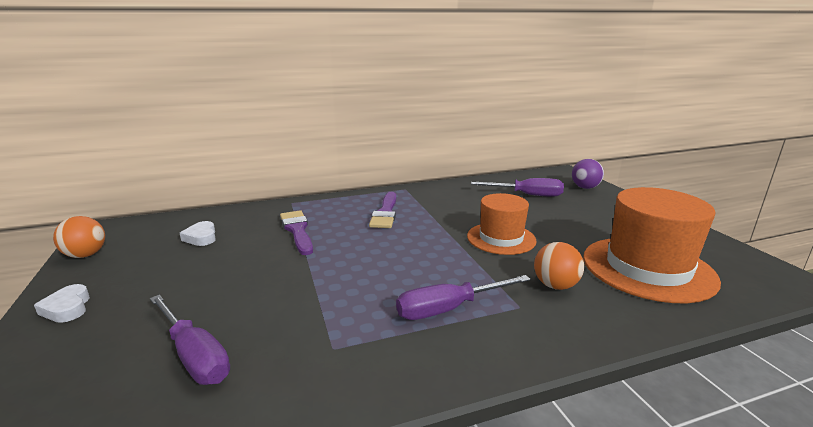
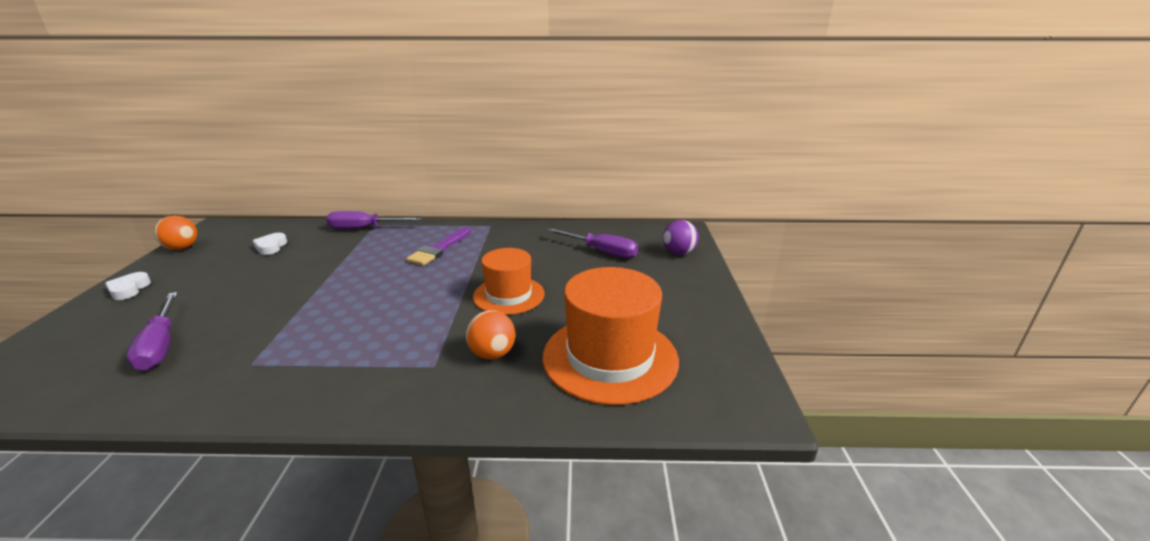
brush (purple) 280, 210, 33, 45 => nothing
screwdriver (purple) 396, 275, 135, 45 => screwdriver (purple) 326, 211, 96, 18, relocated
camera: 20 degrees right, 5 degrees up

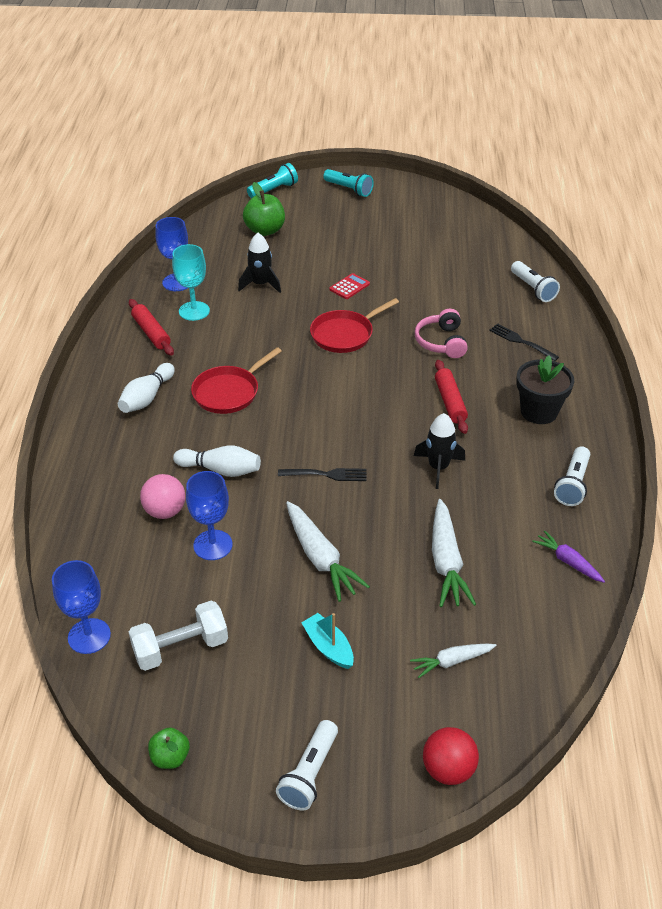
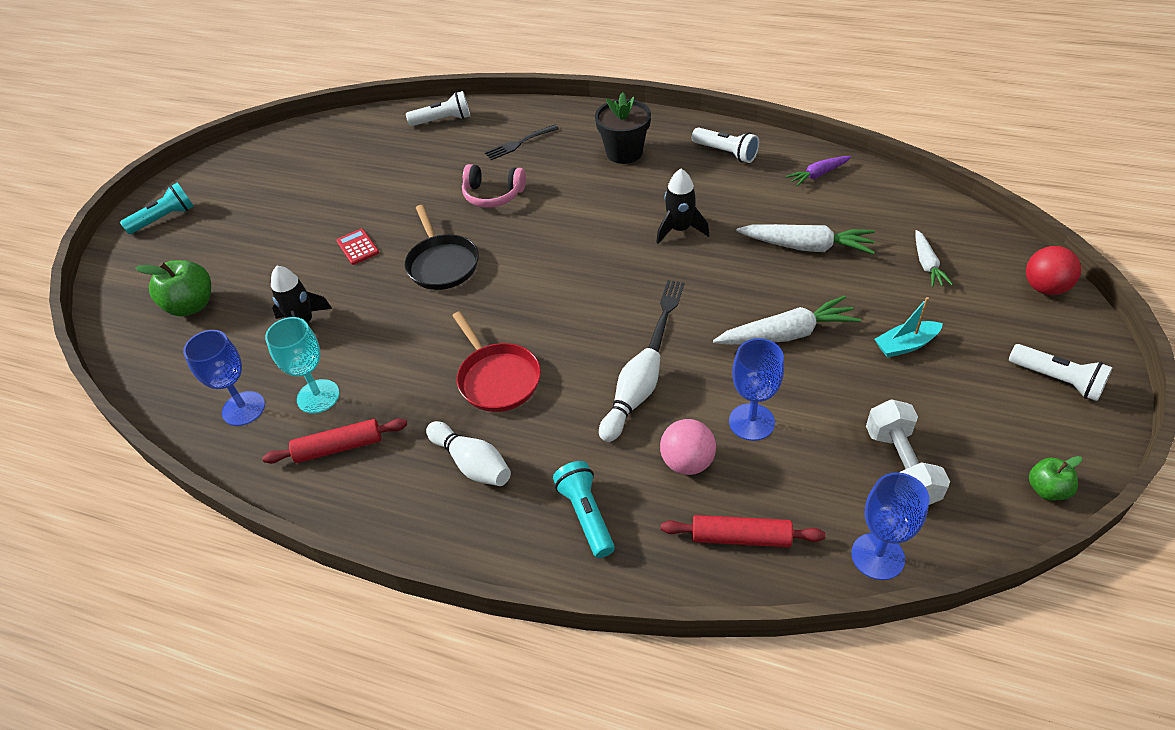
flashlight (turquoise) 247, 163, 51, 35 => flashlight (turquoise) 553, 461, 62, 97, relocated
pan (red) 310, 298, 89, 55 => pan (black) 405, 205, 74, 85
rolling pin (red) 435, 360, 33, 74 => rolling pin (red) 661, 515, 164, 32, relocated
camera: 70 degrees left, 5 degrees up

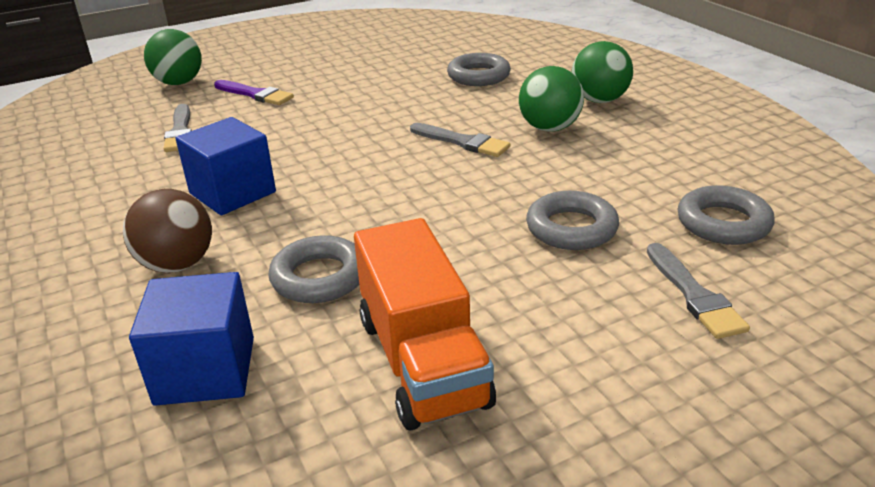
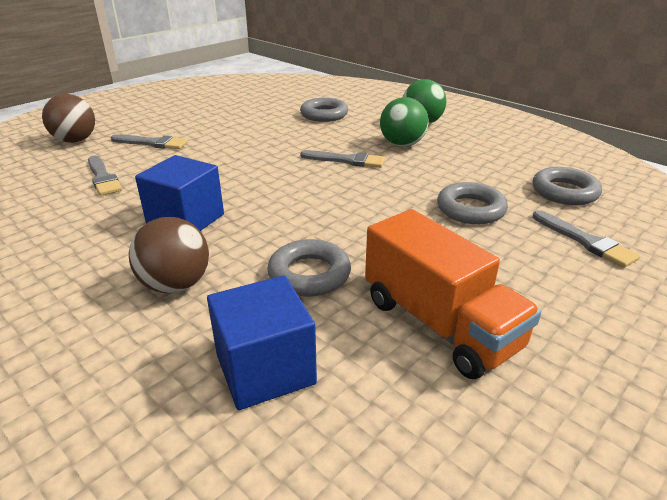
ball (green) 144, 29, 58, 56 => ball (brown) 42, 94, 53, 49
brush (purple) 214, 80, 80, 25 => brush (grey) 111, 134, 77, 15
camera: 20 degrees left, 0 degrees up

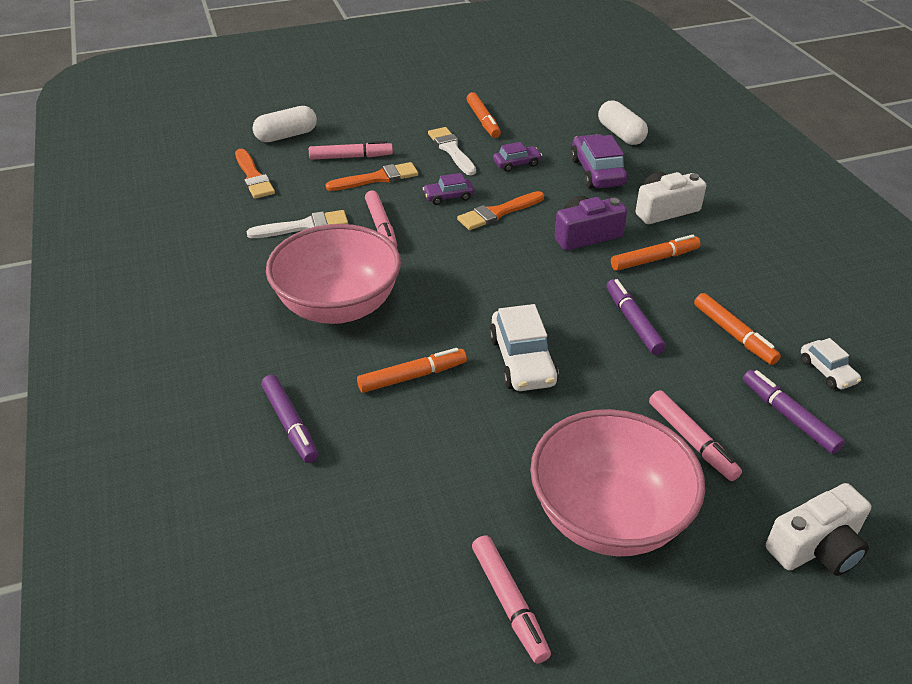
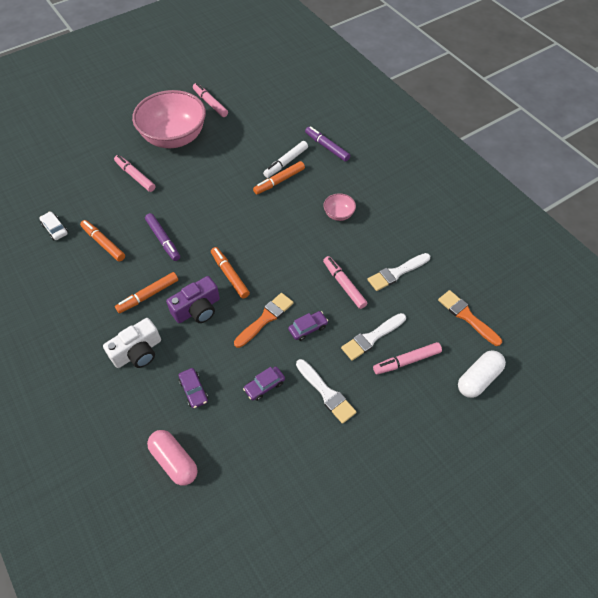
marker (orange) 466, 92, 35, 46 => marker (orange) 211, 247, 39, 52, relocated
capsule (white) 598, 100, 50, 45 => capsule (pink) 147, 430, 50, 56
car (purple) 571, 134, 57, 55 => car (purple) 179, 368, 29, 41, x0.58
brush (orange) 325, 162, 93, 29 => brush (white) 341, 313, 65, 48
bowl (pink) 266, 224, 135, 100 => bowl (pink) 323, 193, 33, 28, x0.42
car (white) 489, 304, 70, 87 => nothing
marker (purple) 743, 370, 102, 84 => nothing
camera (white) 766, 483, 105, 93 => nothing
nothing => marker (white) 263, 141, 45, 37
camera: 165 degrees right, 15 degrees up

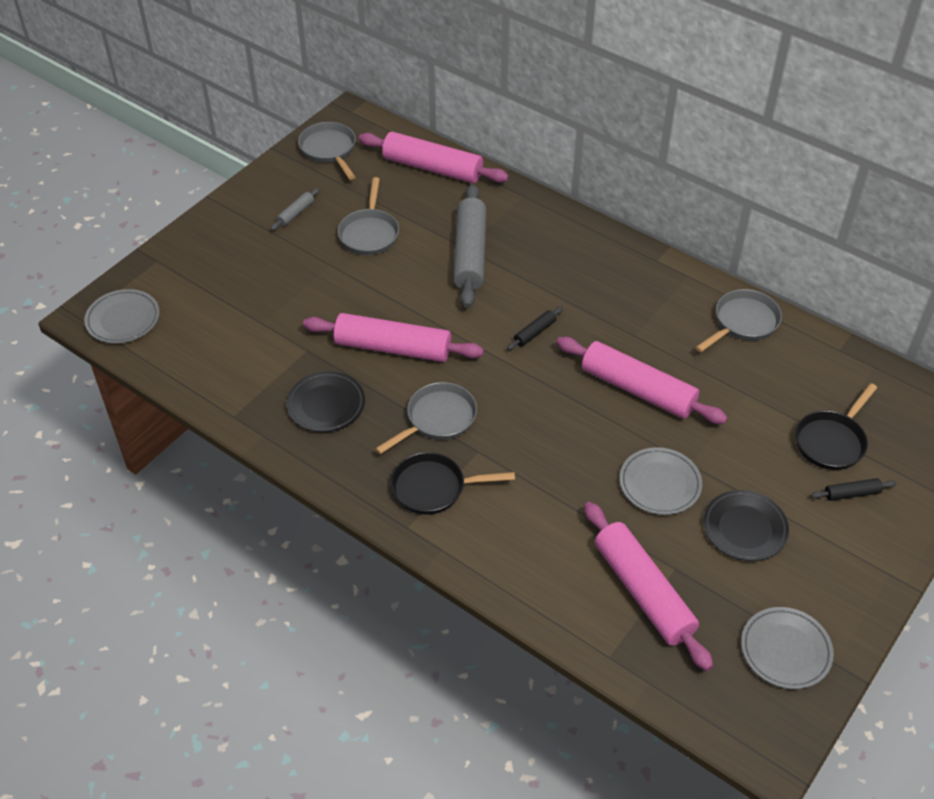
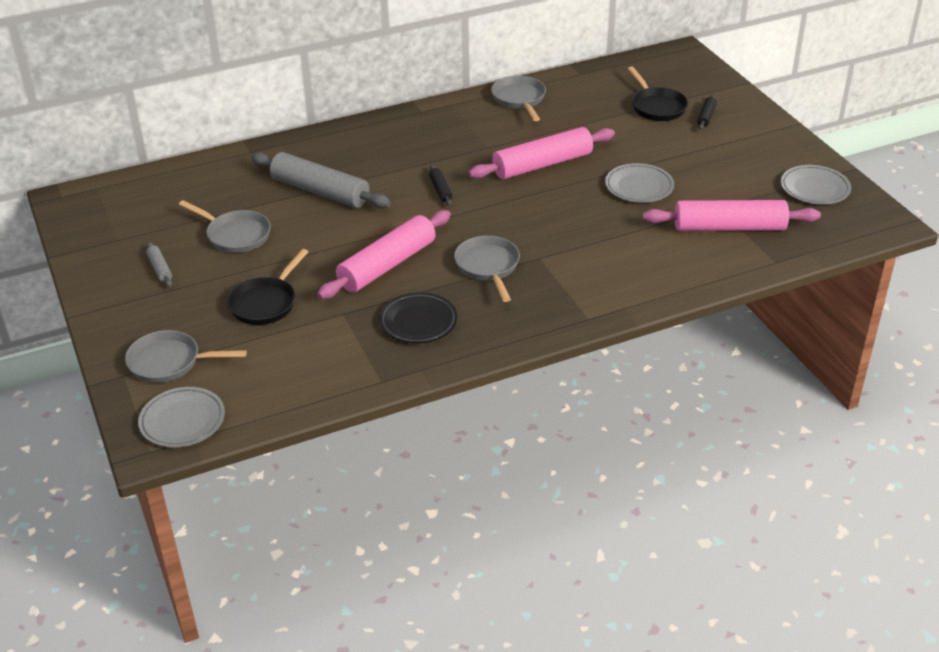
pan (grey) 298, 122, 58, 58 => pan (grey) 125, 330, 122, 53, relocated
rolling pin (pink) 359, 132, 150, 51 => nothing
pan (black) 391, 452, 124, 63 => pan (black) 227, 249, 81, 76, relocated
plate (black) 703, 490, 86, 71 => nothing
camera: 60 degrees left, 10 degrees down

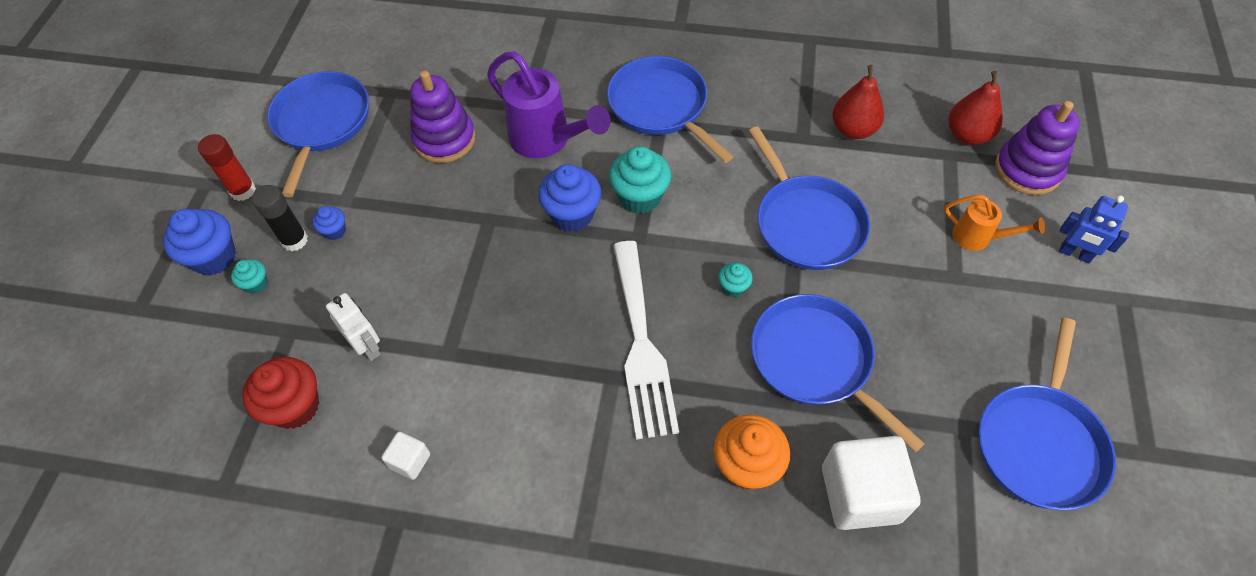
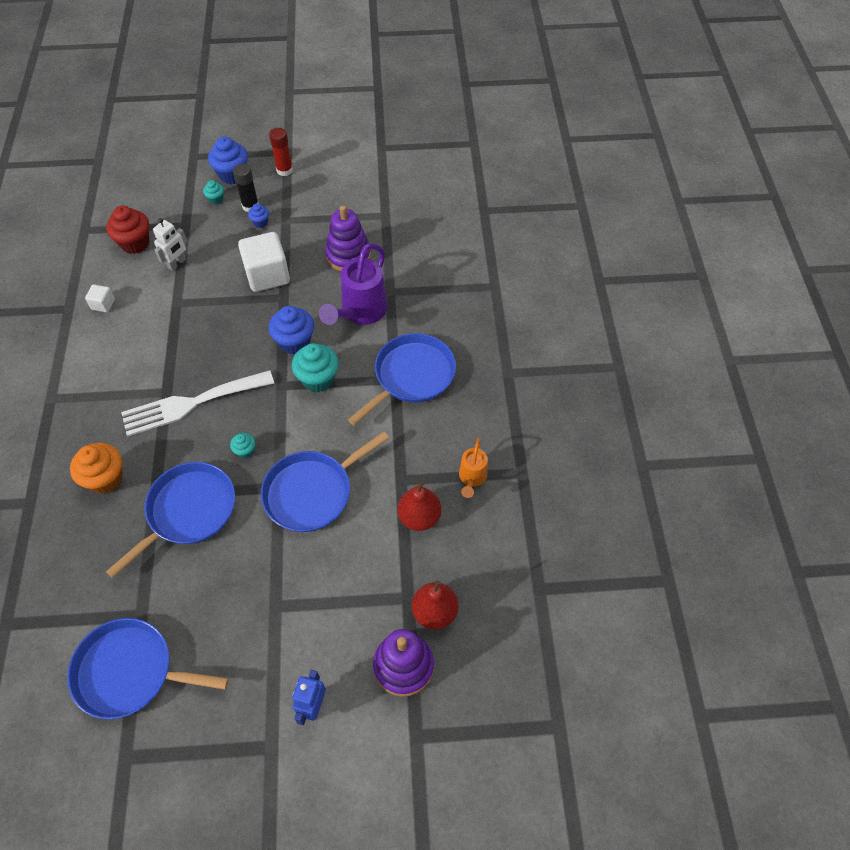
pan (blue) 267, 71, 102, 126 => nothing
watering can (orange) 944, 195, 101, 56 => watering can (orange) 459, 438, 29, 60, relocated
cube (white) 822, 436, 98, 94 => cube (white) 238, 232, 52, 60, relocated
camera: 75 degrees right, 0 degrees up

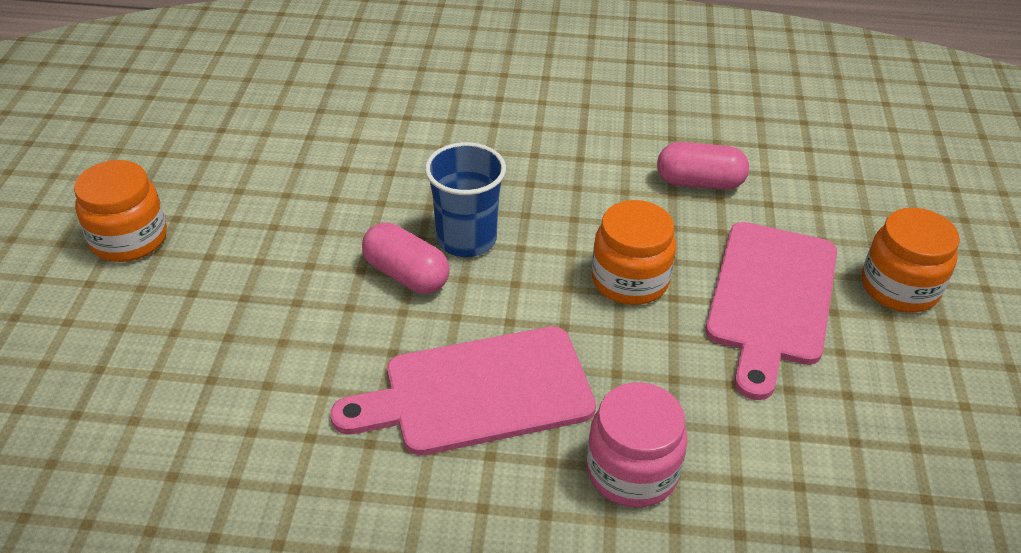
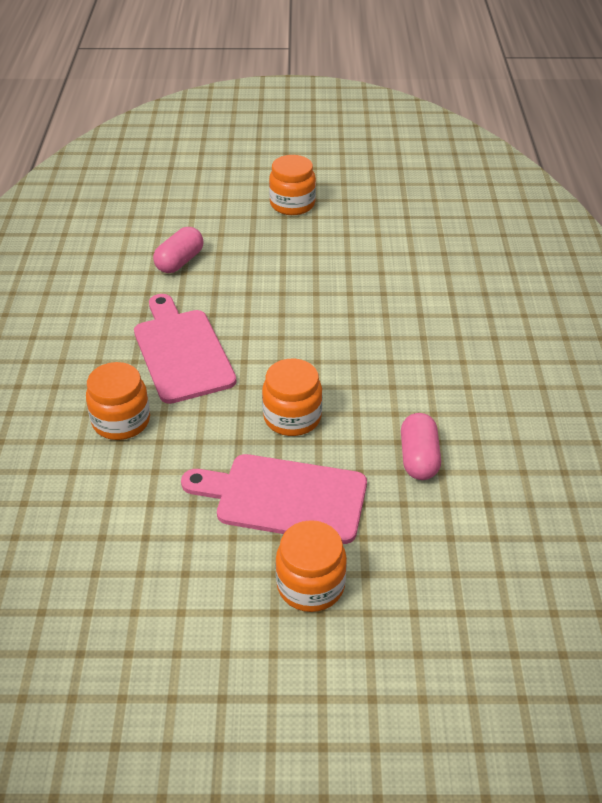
cup (blue) 425, 142, 81, 115 => nothing
capsule (pink) 362, 223, 88, 71 => capsule (pink) 153, 227, 51, 46, relocated
jar (pink) 586, 382, 101, 126 => jar (orange) 86, 362, 64, 78
camera: 85 degrees right, 0 degrees up

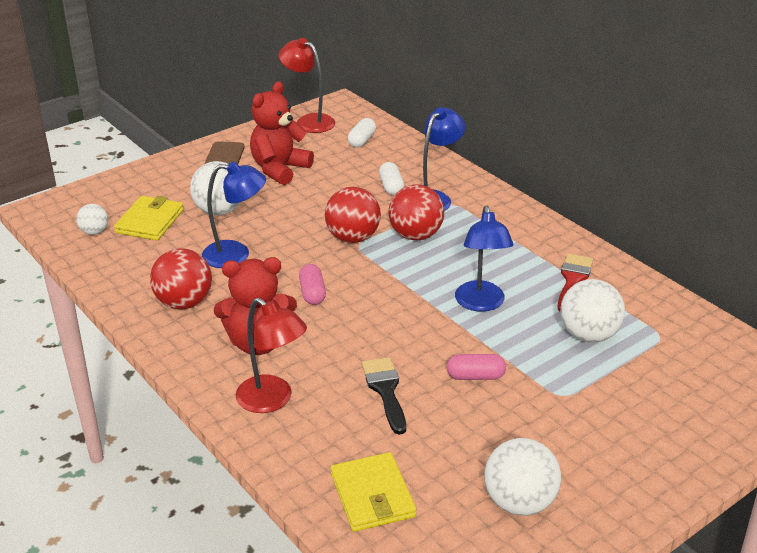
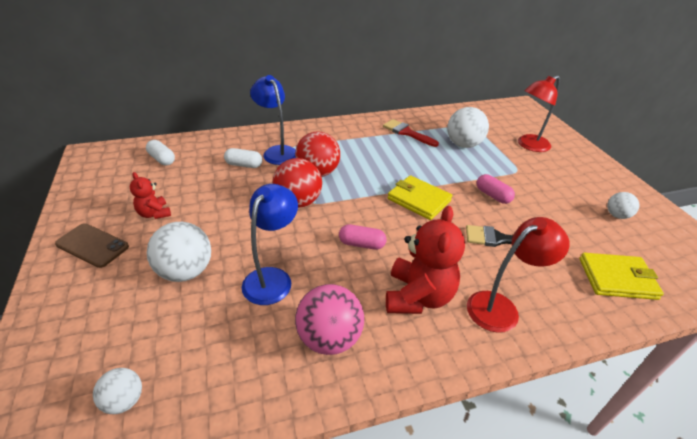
lamp (red) 279, 38, 56, 95 => lamp (red) 518, 75, 42, 77, relocated
teddy bear (red) 250, 81, 64, 104 => teddy bear (red) 129, 172, 42, 47, x0.54
wallet (yellow) 114, 196, 70, 44 => wallet (yellow) 387, 175, 65, 45, relocated
lamp (blue) 455, 205, 59, 107 => nothing
ball (red) 150, 248, 62, 61 => ball (pink) 295, 284, 69, 71
capsule (pink) 447, 354, 59, 26 => capsule (pink) 477, 174, 38, 30, 60 degrees counterclockwise
ball (white) 484, 438, 77, 78 => ball (white) 607, 192, 33, 27, x0.56
camera: 70 degrees left, 5 degrees up

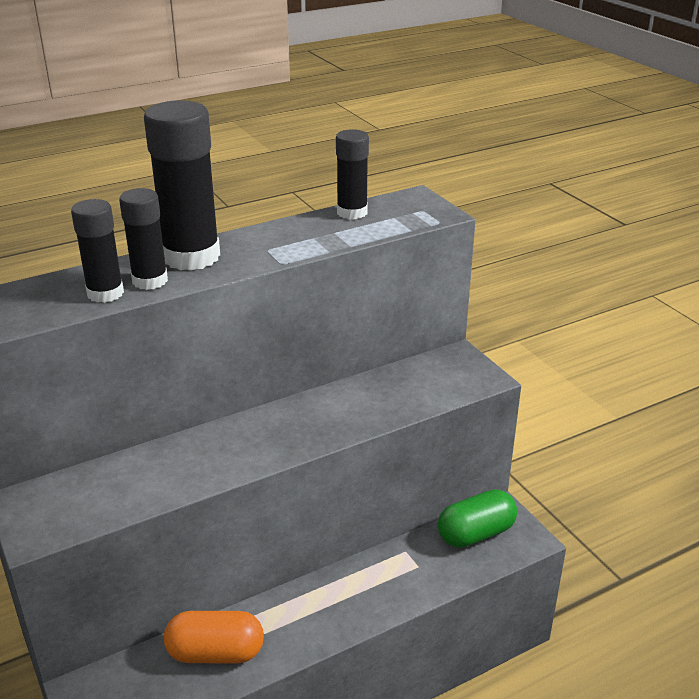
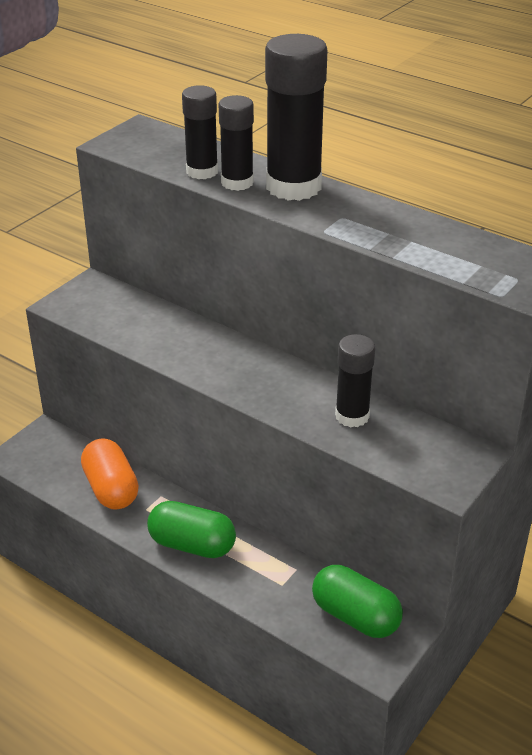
glue stick (black) 336, 129, 33, 90 => glue stick (black) 335, 334, 40, 93, relocated
nothing => capsule (green) 147, 501, 89, 57
camera: 65 degrees right, 5 degrees up

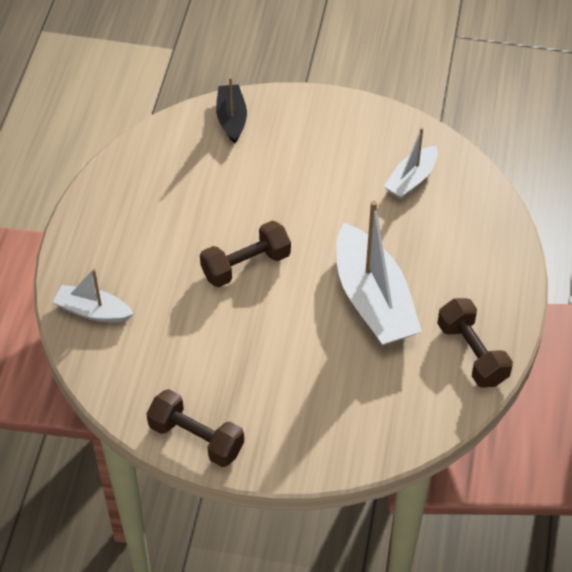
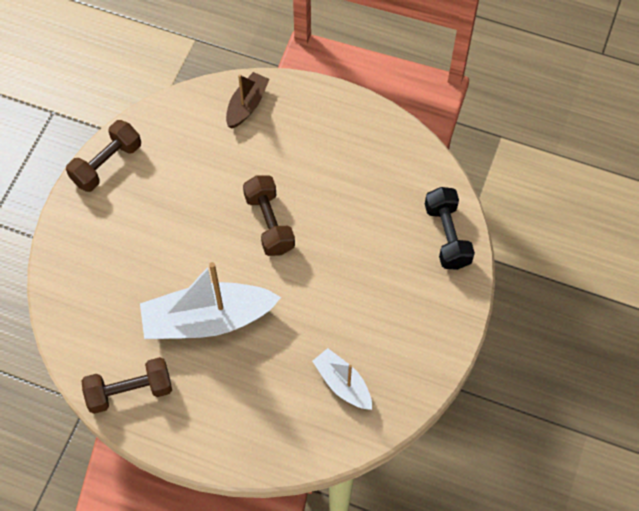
boat (black) 216, 77, 31, 67 => dumbbell (black) 425, 187, 50, 83
boat (white) 53, 269, 81, 54 => boat (brown) 226, 72, 43, 56
camera: 100 degrees right, 10 degrees up

